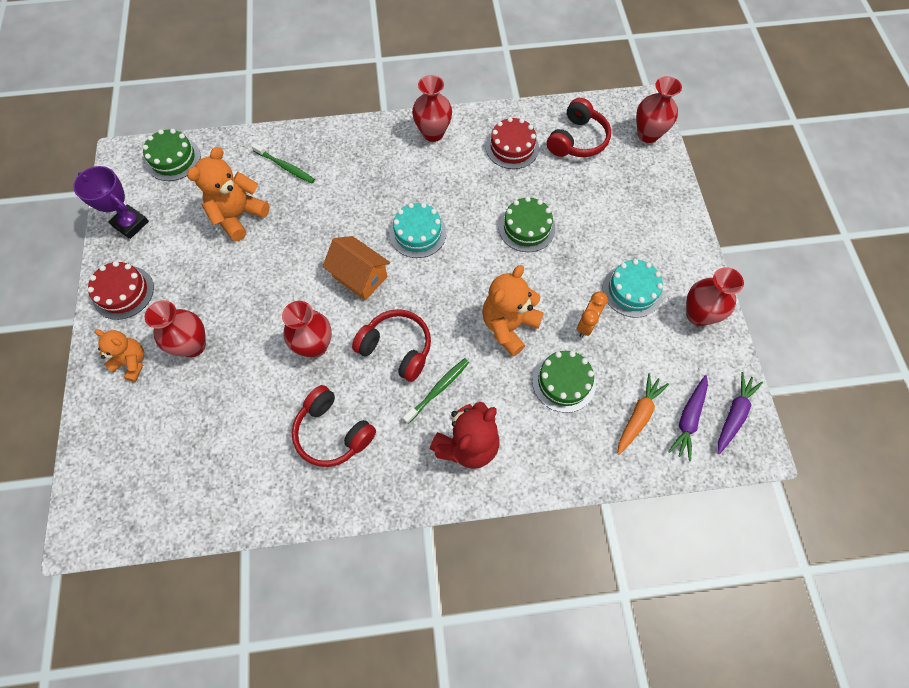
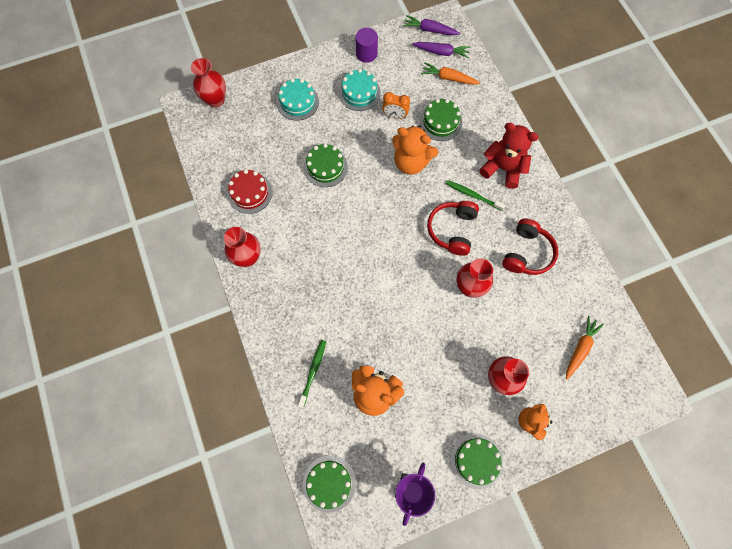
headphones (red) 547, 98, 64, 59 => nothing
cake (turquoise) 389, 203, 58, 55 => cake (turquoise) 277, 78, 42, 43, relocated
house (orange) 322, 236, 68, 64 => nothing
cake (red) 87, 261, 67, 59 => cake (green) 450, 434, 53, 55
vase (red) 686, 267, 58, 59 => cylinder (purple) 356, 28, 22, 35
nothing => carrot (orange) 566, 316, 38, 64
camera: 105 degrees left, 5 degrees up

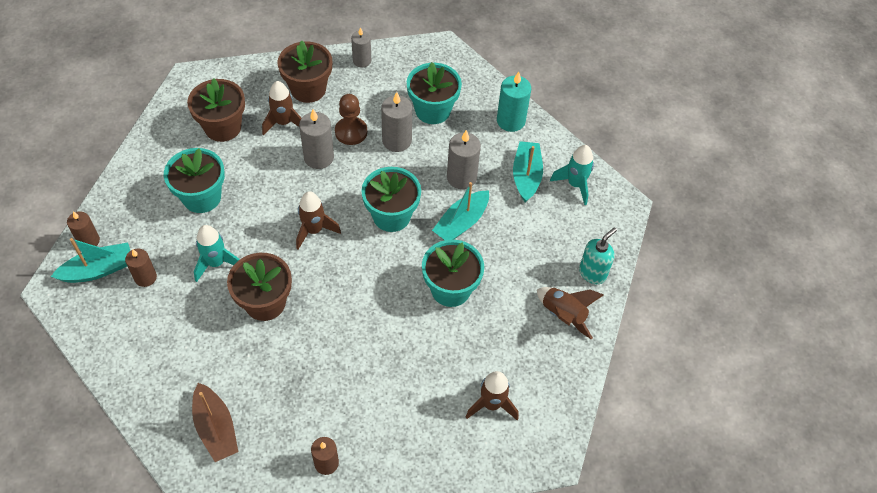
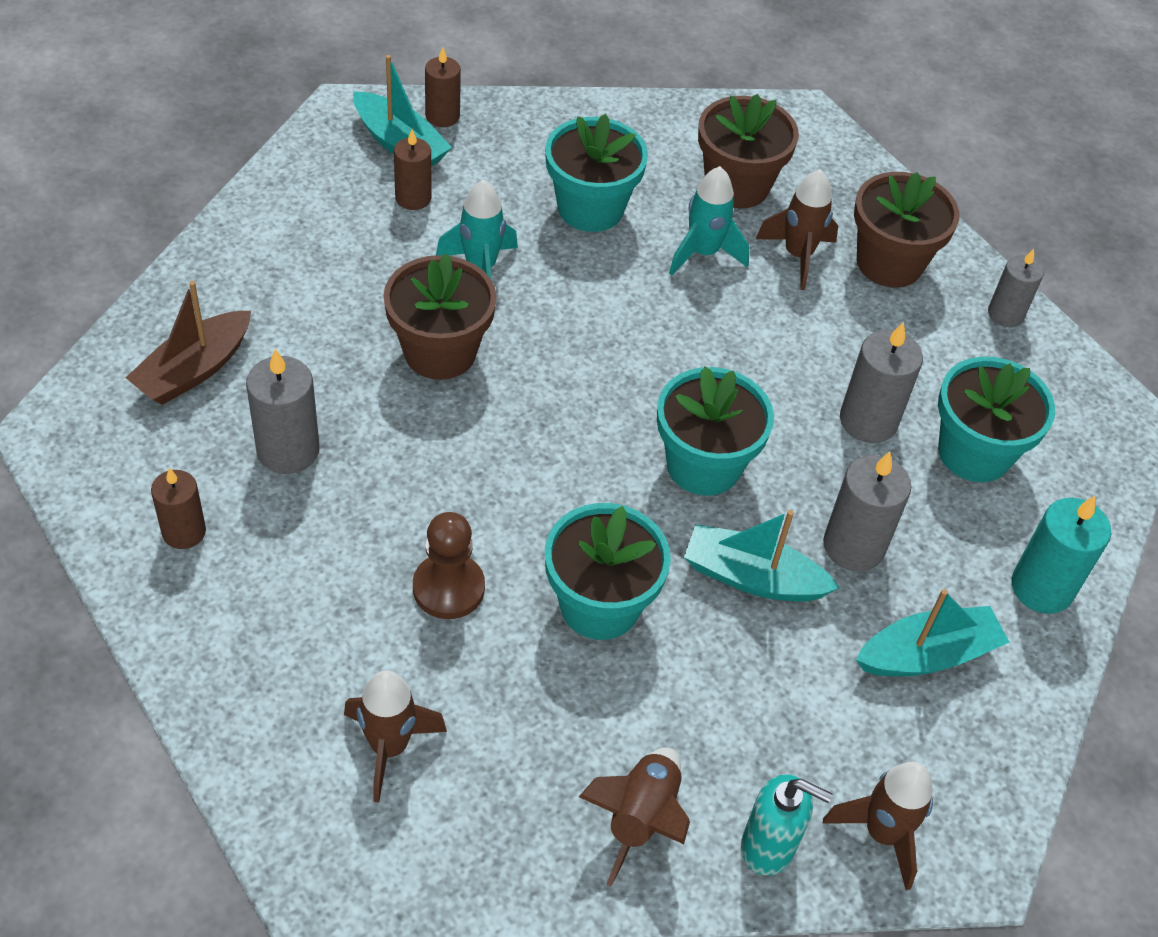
pawn (brown) 335, 94, 32, 51 => pawn (brown) 413, 512, 72, 107, relocated
candle (grey) 299, 109, 35, 60 => candle (grey) 246, 348, 74, 126, relocated
rocket (turquoise) 550, 145, 44, 60 => rocket (turquoise) 669, 166, 80, 109, relocated
rocket (brown) 296, 191, 45, 58 => rocket (brown) 823, 762, 110, 128, relocated
camera: 65 degrees right, 5 degrees down

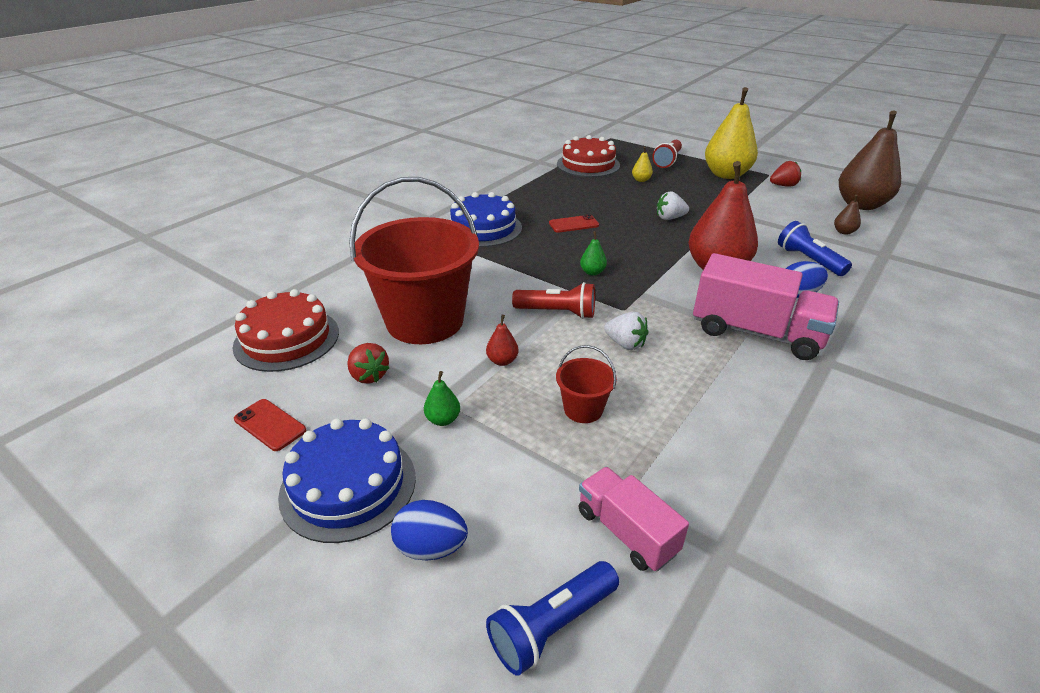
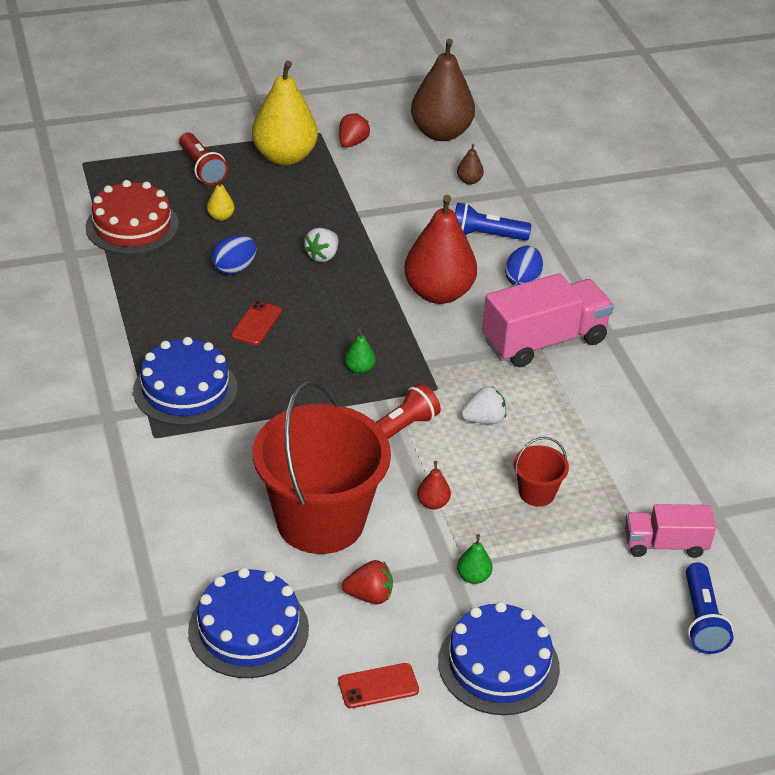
cake (red) 233, 289, 106, 83 => cake (blue) 188, 568, 121, 110
egg (blue) 391, 500, 77, 60 => egg (blue) 212, 235, 45, 40, relocated
camera: 55 degrees left, 5 degrees up

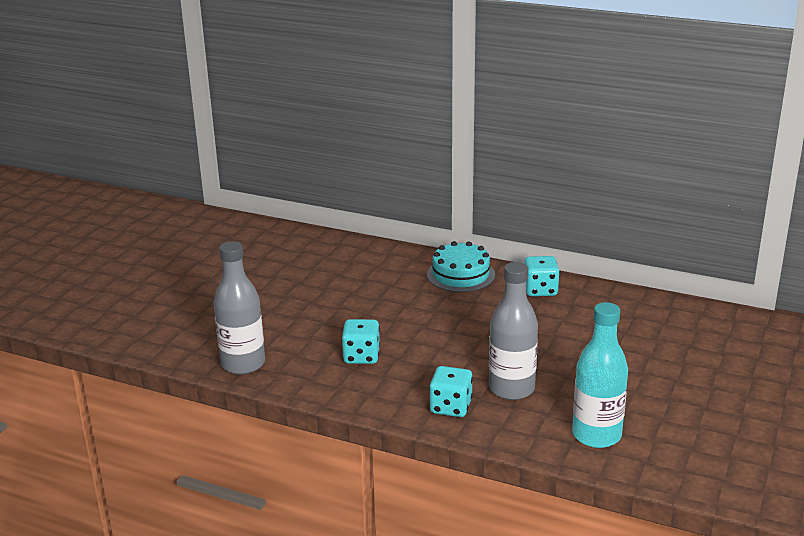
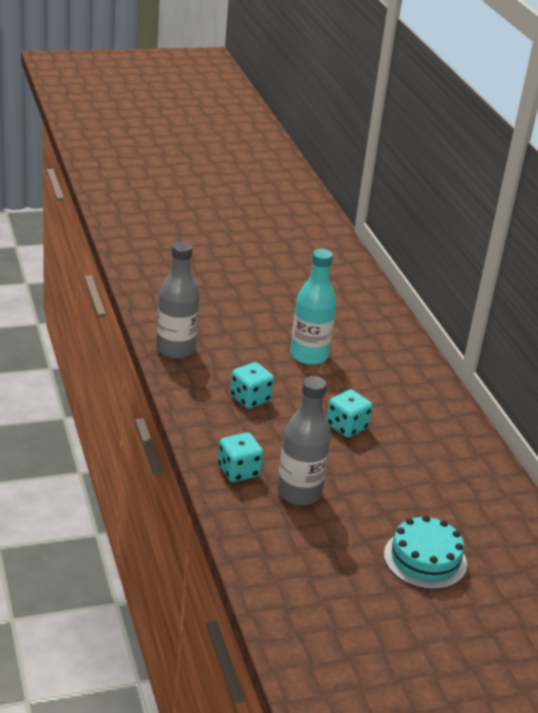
cake (turquoise) 427, 241, 68, 51 => cake (turquoise) 384, 515, 83, 75, relocated
dice (turquoise) 524, 256, 36, 40 => dice (turquoise) 327, 389, 45, 49, relocated
bottle (turquoise) 572, 302, 56, 146 => bottle (turquoise) 290, 249, 47, 116, relocated
camera: 45 degrees right, 5 degrees up

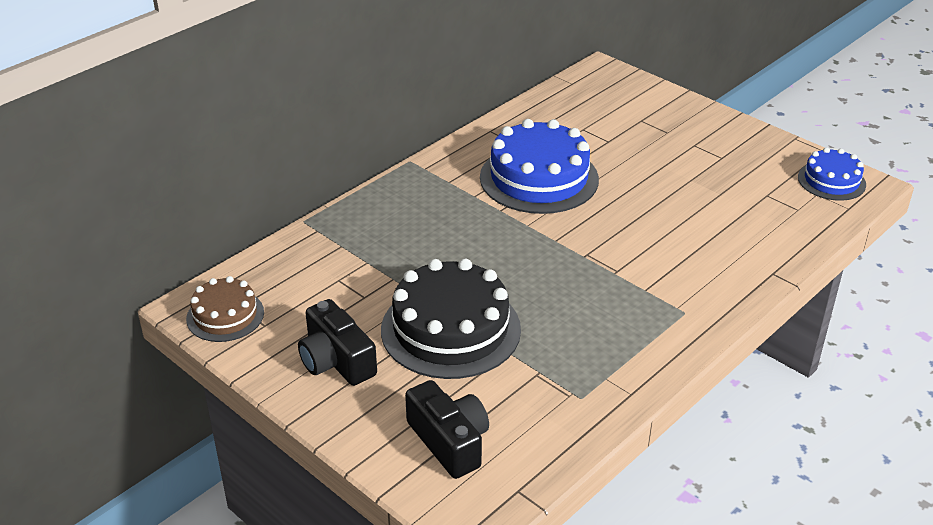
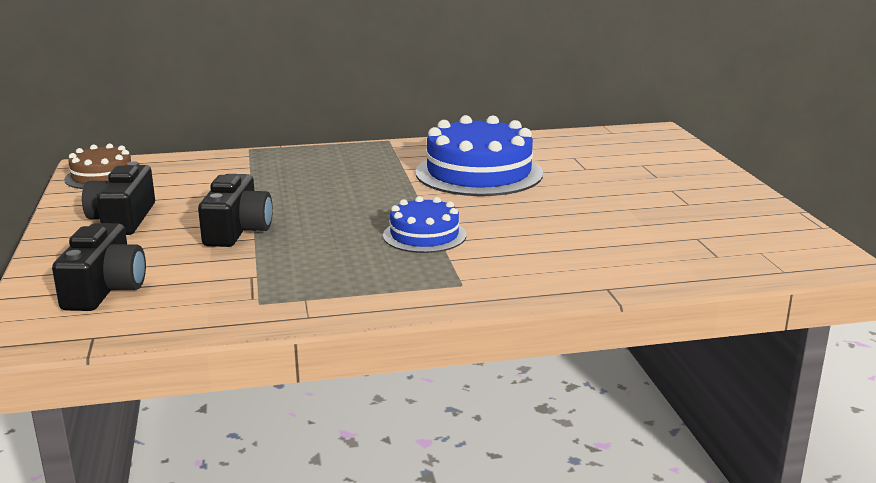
cake (blue) 798, 147, 68, 54 => cake (blue) 383, 196, 83, 57, relocated
cake (black) 381, 259, 140, 120 => camera (black) 198, 174, 75, 73
camera: 35 degrees right, 15 degrees down

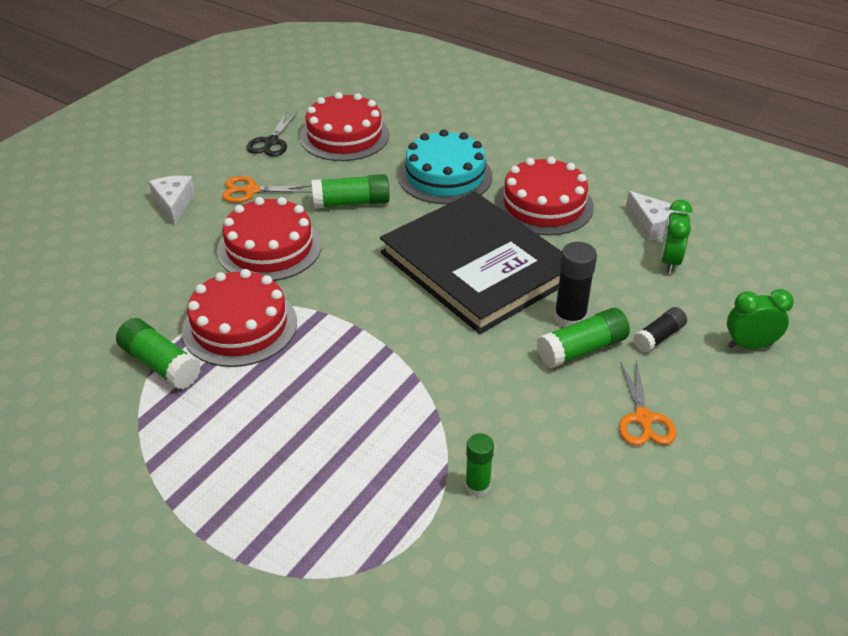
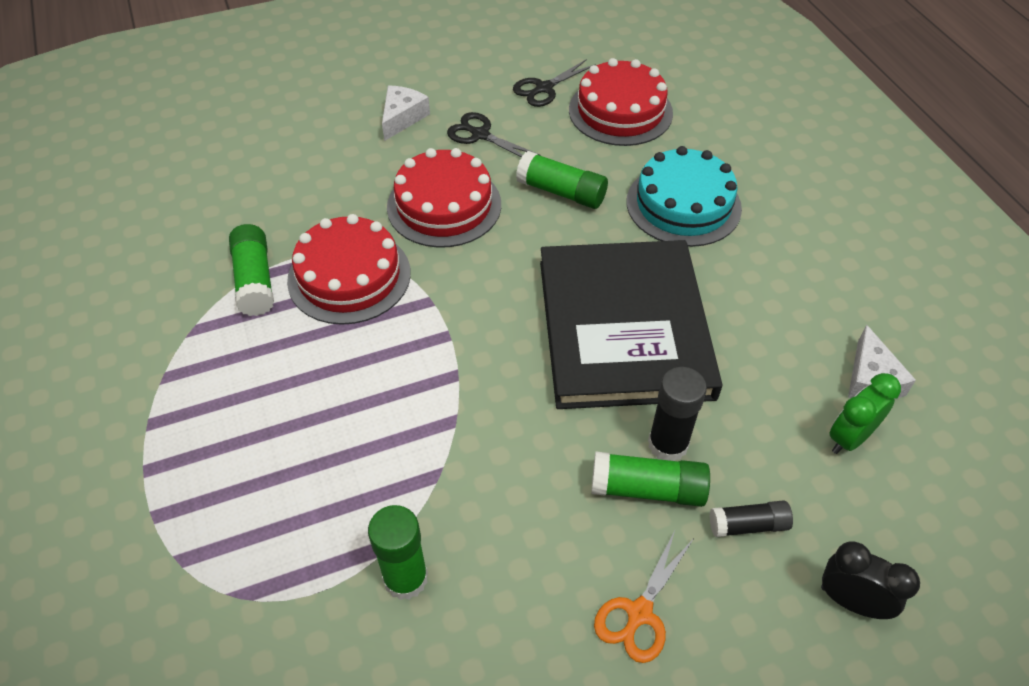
cake (red) 495, 157, 99, 78 => nothing
scissors (orange) 222, 176, 90, 27 => scissors (black) 447, 112, 93, 45
clock (green) 727, 289, 67, 60 => clock (black) 821, 542, 99, 77
glue stick (green) 465, 433, 29, 64 => glue stick (green) 368, 505, 60, 95, x1.51
camera: 35 degrees right, 10 degrees up

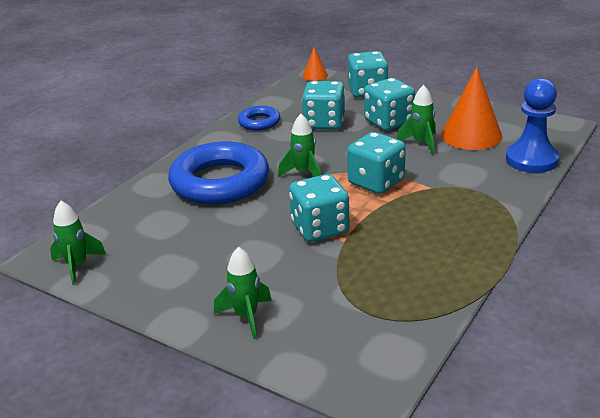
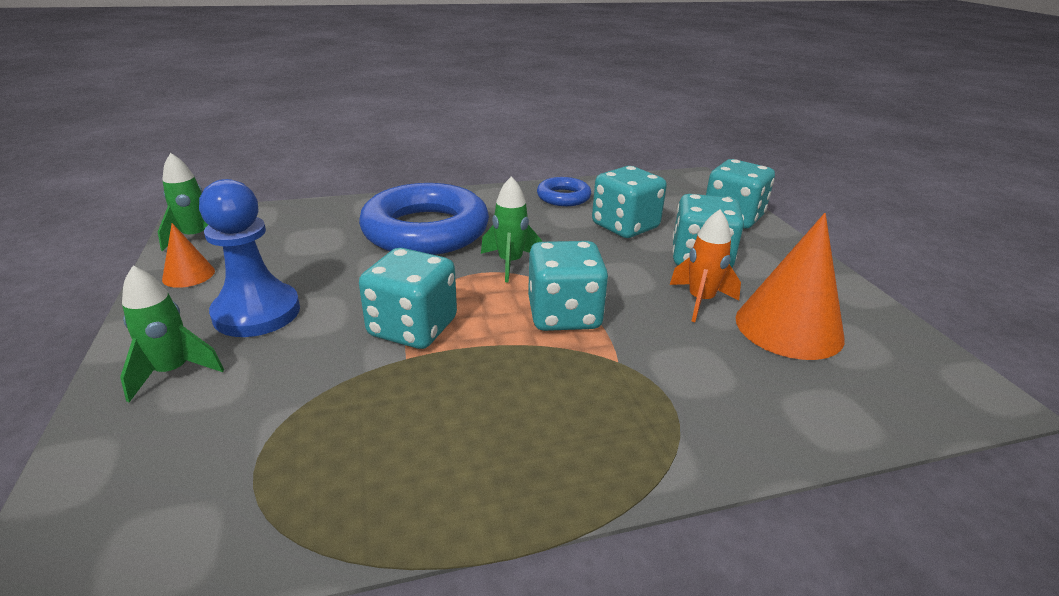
cone (orange) 303, 47, 25, 34 => cone (orange) 162, 223, 53, 65, relocated
pawn (blue) 506, 78, 53, 95 => pawn (blue) 199, 179, 101, 158, relocated
rocket (green) 397, 85, 39, 69 => rocket (orange) 670, 209, 71, 113
camera: 40 degrees right, 0 degrees up

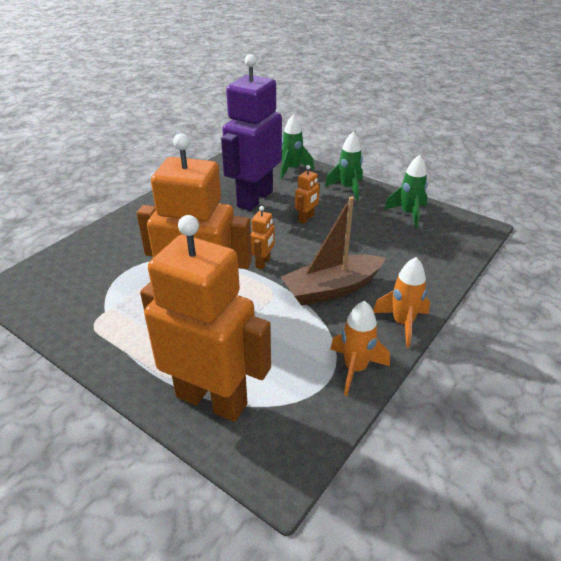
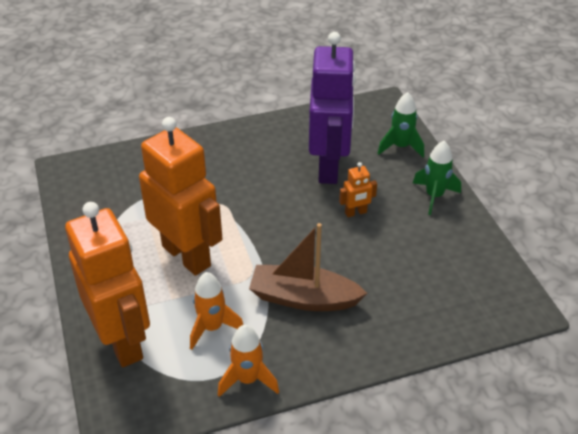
robot (purple) 221, 54, 61, 157 => robot (purple) 309, 32, 47, 152, 120 degrees clockwise
rocket (green) 384, 155, 44, 73 => nothing
robot (orange) 251, 206, 24, 63 => nothing
rocket (orange) 373, 257, 57, 91 => rocket (orange) 190, 272, 53, 78, relocated
camera: 35 degrees right, 5 degrees up

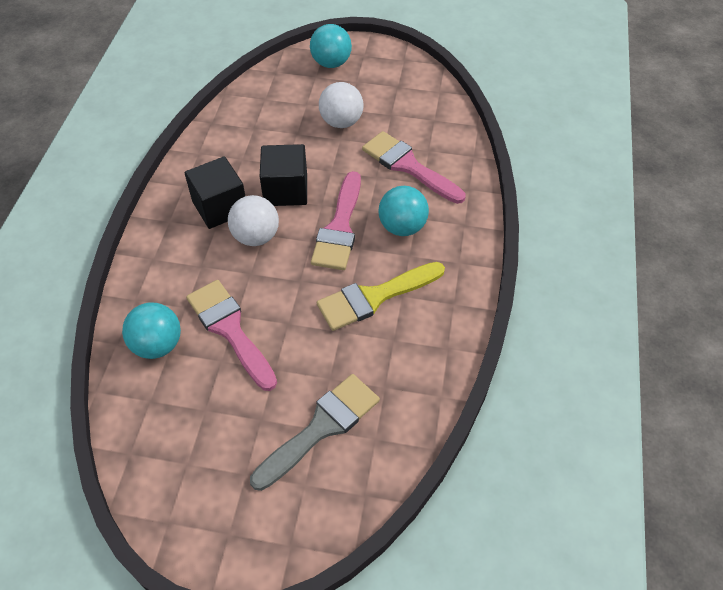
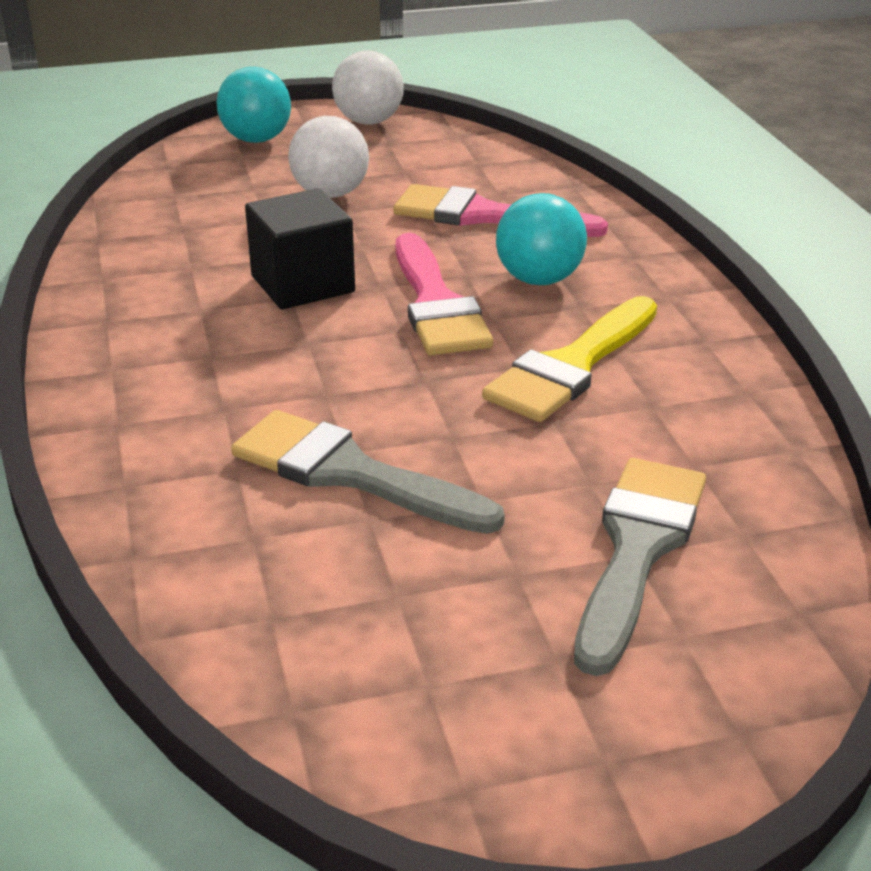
cube (black) 185, 156, 60, 73 => nothing
ball (white) 228, 195, 51, 51 => ball (white) 332, 50, 72, 75, relocated
brush (pink) 186, 280, 91, 111 => brush (grey) 231, 410, 274, 124
ball (turquoise) 122, 302, 59, 57 => nothing
camera: 25 degrees left, 20 degrees down

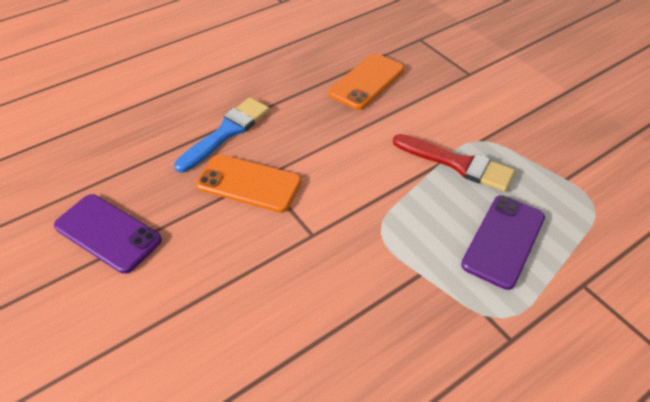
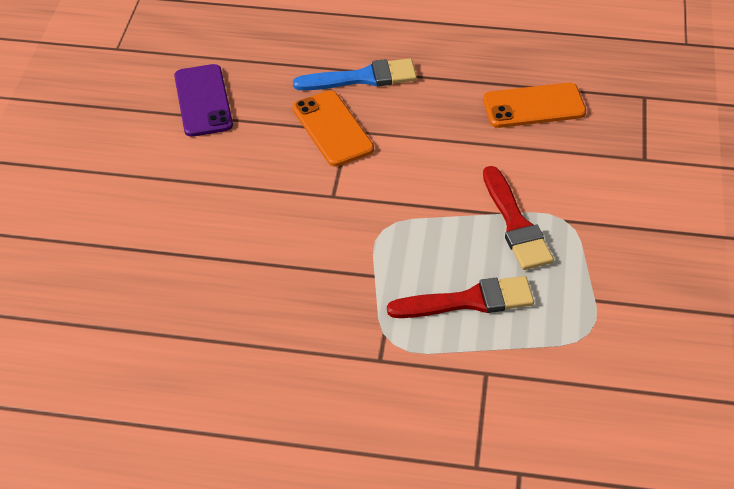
phone (purple) 461, 195, 84, 95 => brush (red) 387, 276, 147, 42
camera: 45 degrees right, 0 degrees up

